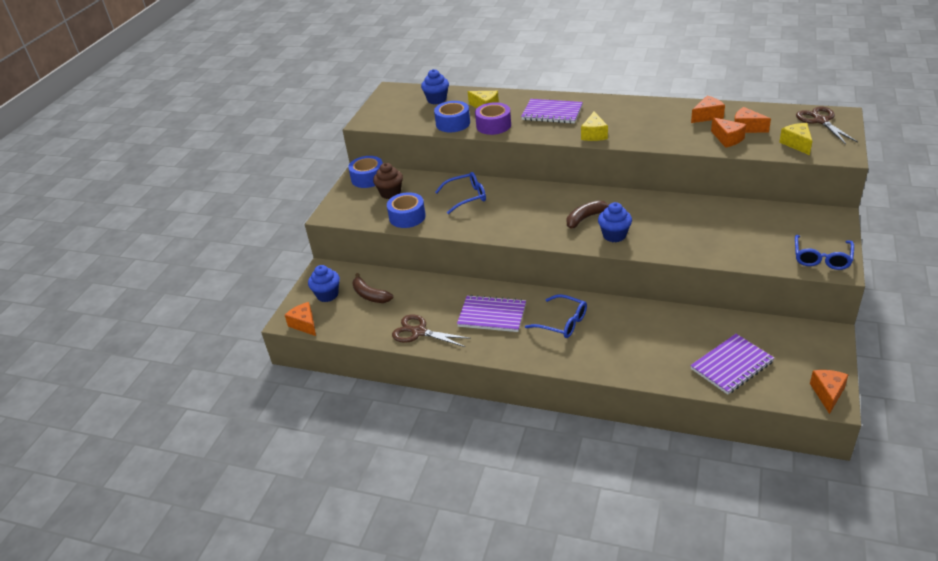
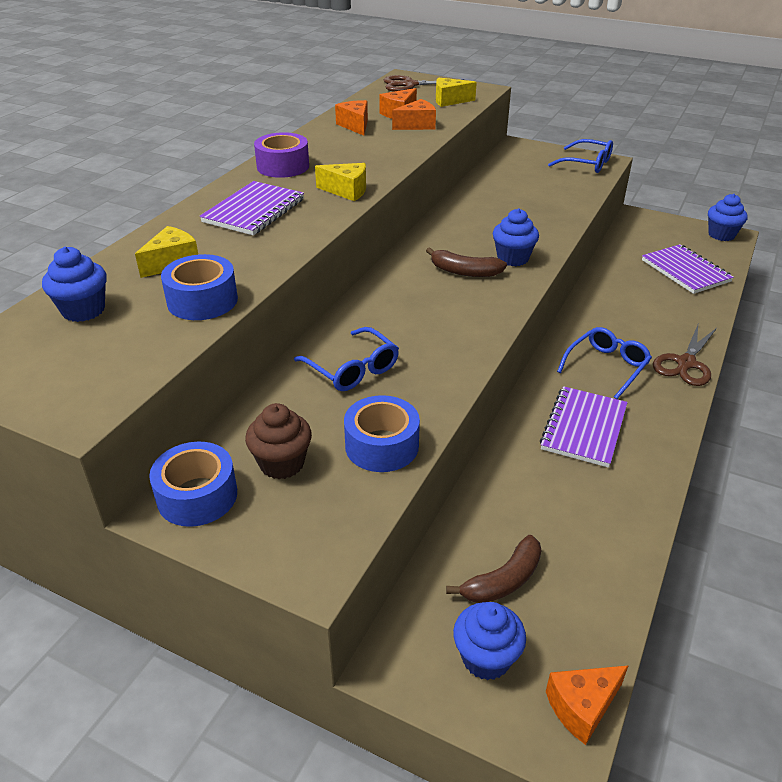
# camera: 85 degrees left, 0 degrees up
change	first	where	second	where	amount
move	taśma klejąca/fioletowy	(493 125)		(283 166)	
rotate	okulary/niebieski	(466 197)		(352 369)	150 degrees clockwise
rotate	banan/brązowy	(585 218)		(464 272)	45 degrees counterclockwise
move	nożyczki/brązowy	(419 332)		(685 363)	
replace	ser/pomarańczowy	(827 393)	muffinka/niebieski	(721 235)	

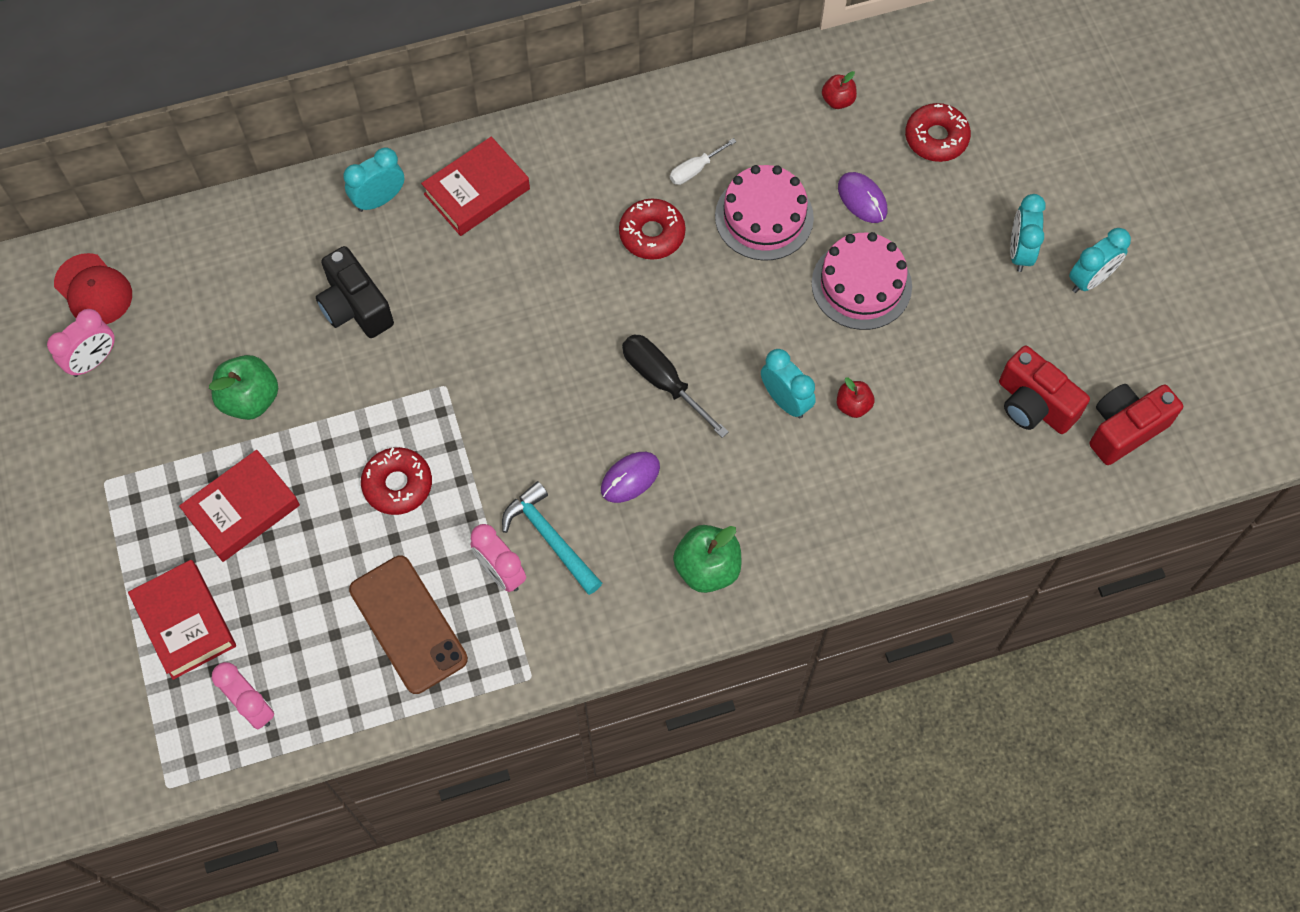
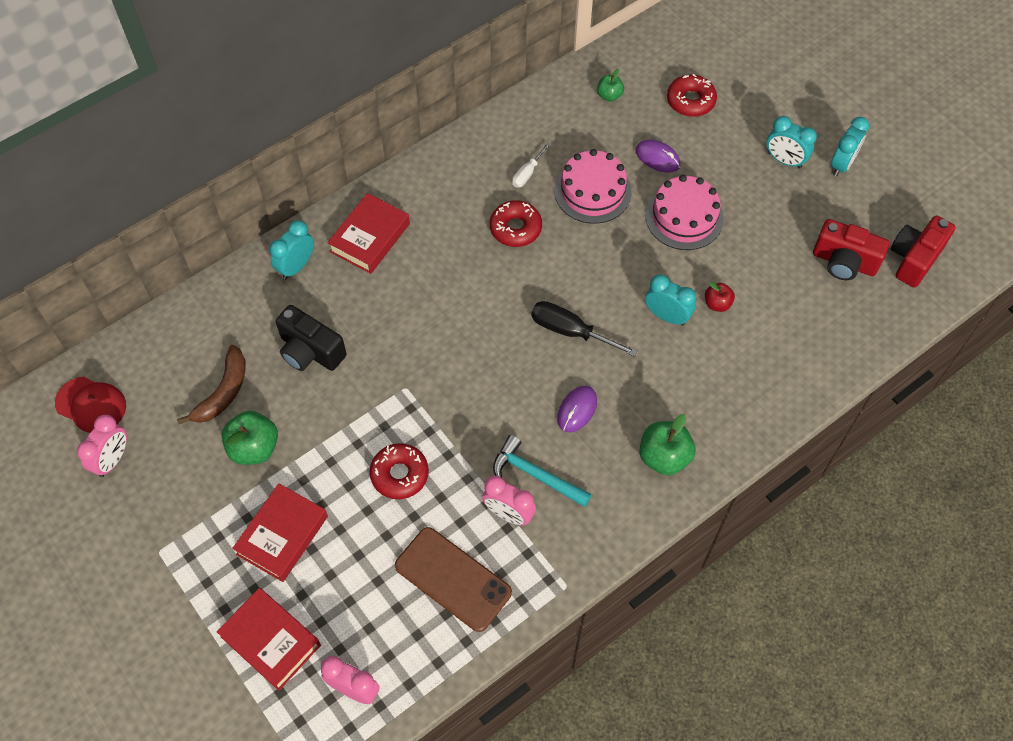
# camera: 20 degrees left, 5 degrees down
change	first	where	second	where	amount
insert			banan/brązowy	(223 392)	
recolor	jabłko/czerwony	(838 100)	jabłko/zielony	(609 95)	
rotate	budzik/turkusowy	(1019 252)		(784 160)	45 degrees counterclockwise

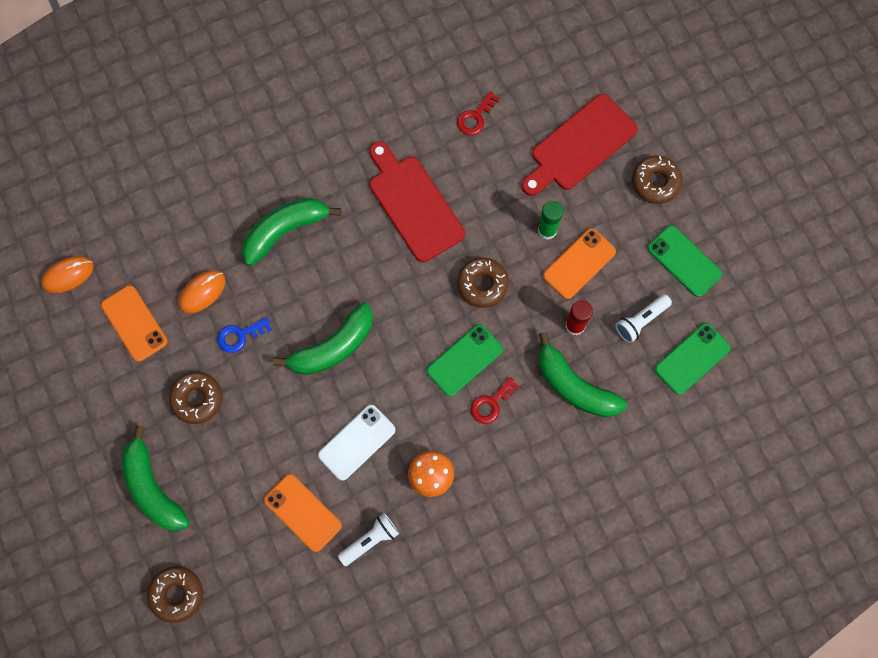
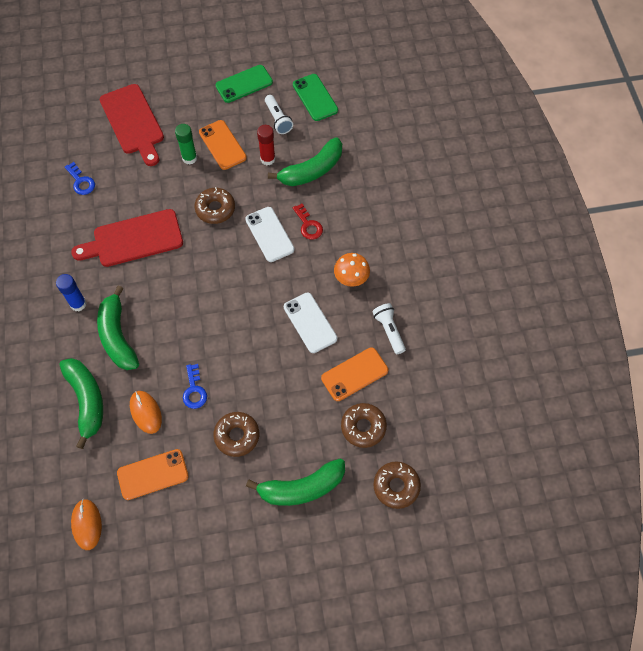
# camera: 75 degrees left, 10 degrees down
change	first	where	second	where	amount
insert			klej w sztyfcie/niebieski	(78 304)	
move	banan/zielony	(333 347)		(87 401)	
recolor	klucz/czerwony	(475 117)	klucz/niebieski	(81 181)	
recolor	telefon/zielony	(464 360)	telefon/biały	(269 234)	
move	donut/brązowy	(655 182)		(363 427)	

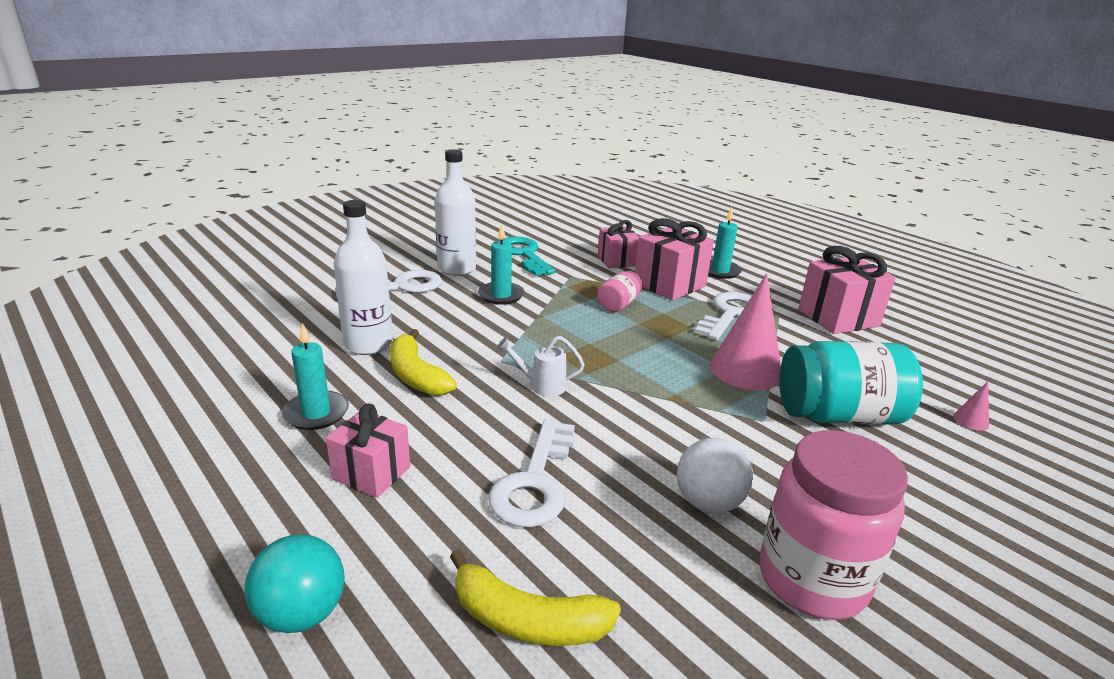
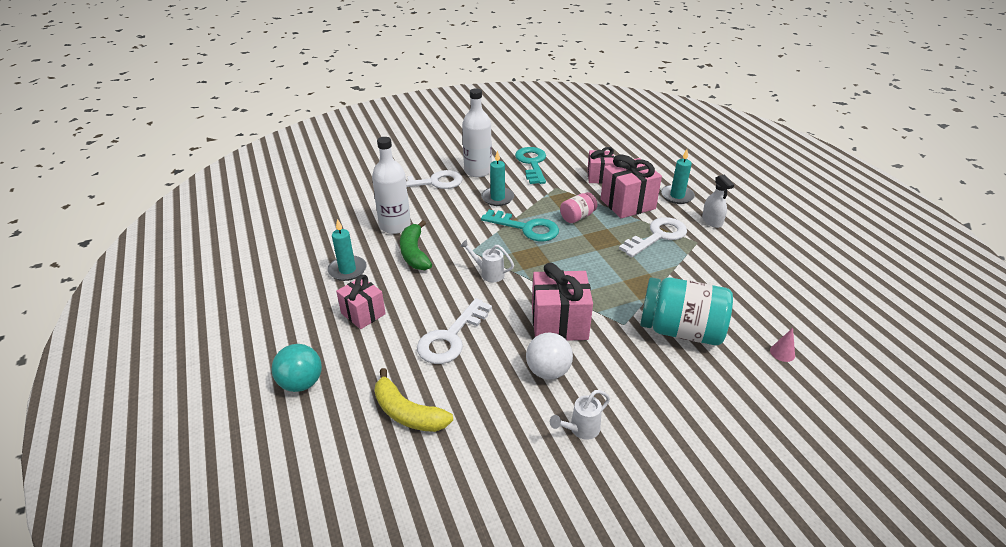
# camera: 20 degrees right, 10 degrees up
change	first	where	second	where	amount
recolor	banan/żółty	(416 375)	banan/zielony	(414 253)	
insert			klucz/turkusowy	(526 228)	
move	prezent/różowy	(838 318)		(559 323)	
replace	słoik/różowy	(812 579)	konewka/biały	(580 430)	
insert			spryskiwacz/biały	(712 221)	
delete	stożek/różowy	(745 370)			

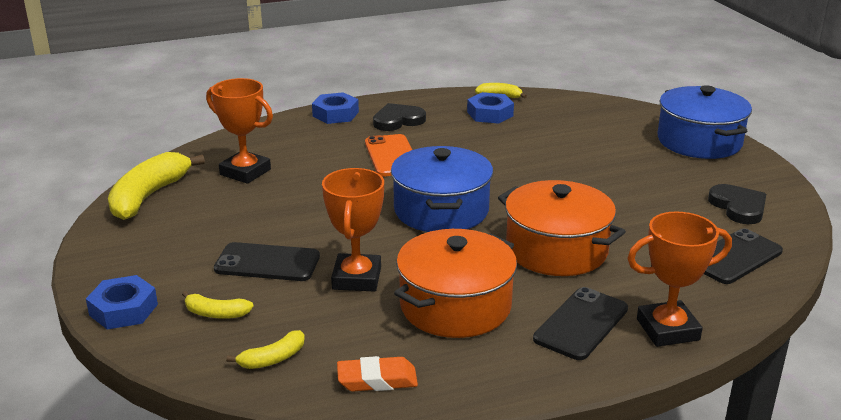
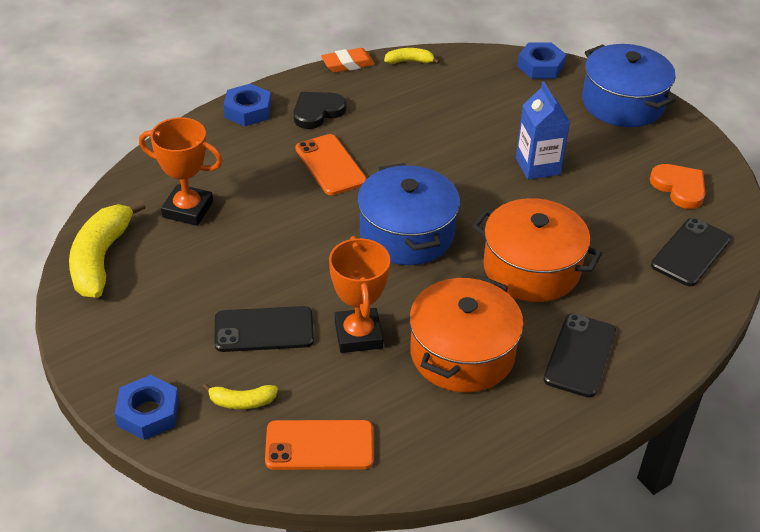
# camera: 15 degrees left, 15 degrees up
change	first	where	second	where	amount
replace	banan/żółty	(273 359)	telefon/pomarańczowy	(319 446)	
move	gumka do mazania/pomarańczowy	(377 380)		(348 64)	
insert			karton mleka/niebieski	(538 166)	
move	nakrętka/niebieski	(490 114)		(540 66)	
recolor	serce/czarny	(738 207)	serce/pomarańczowy	(679 188)	
delete	puchar/pomarańczowy	(667 329)			

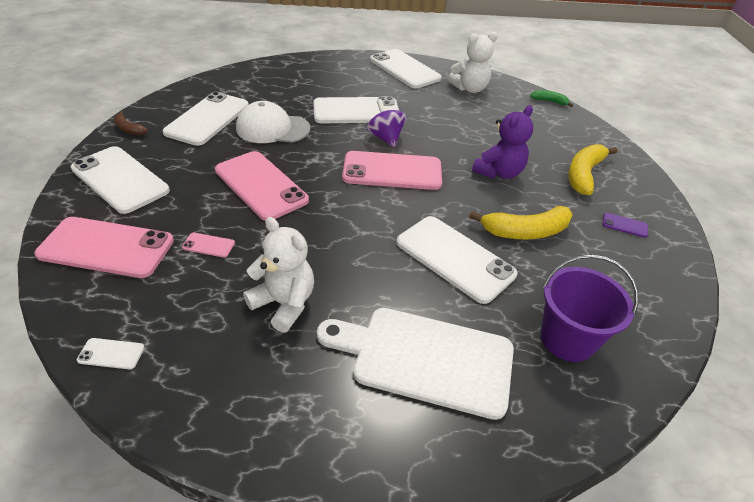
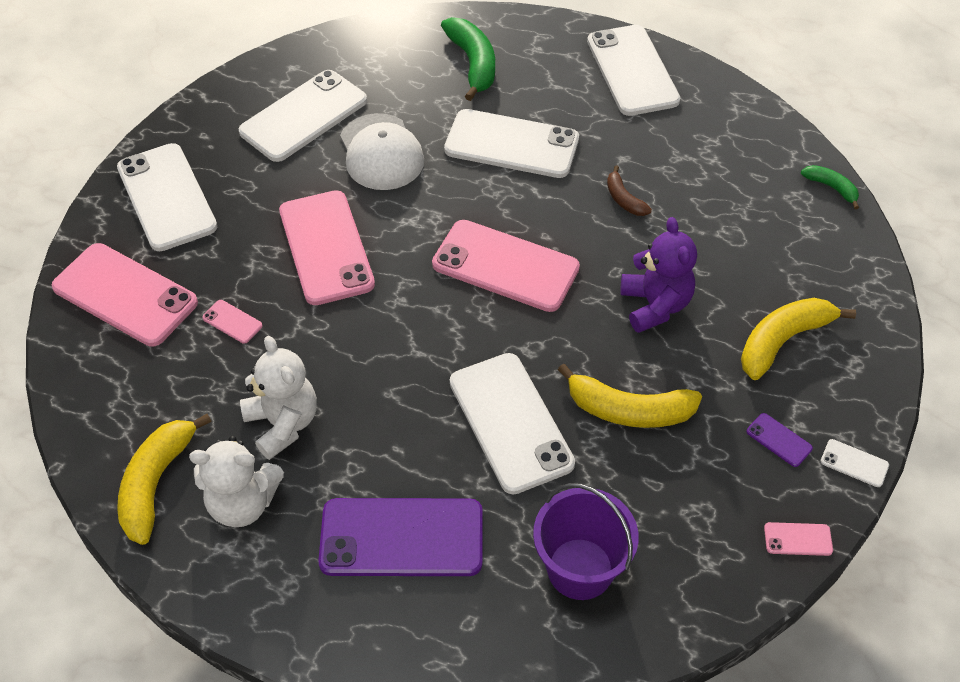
# camera: 25 degrees right, 10 degrees up
change	first	where	second	where	amount
insert			banan/żółty	(156 483)	
move	miś/biały	(470 89)		(243 503)	
replace	deska do krojenia/biały	(425 359)	telefon/fioletowy	(401 538)	
rotate	czapka/biały	(272 128)		(381 152)	135 degrees counterclockwise
insert			banan/zielony	(473 64)	
move	banan/brązowy	(129 129)		(624 199)	
rotate	miś/fioletowy	(498 172)		(655 305)	75 degrees counterclockwise
insert			telefon/różowy	(798 539)	
move	telefon/biały	(111 354)		(854 463)	
delete	bączek/fioletowy	(385 138)			

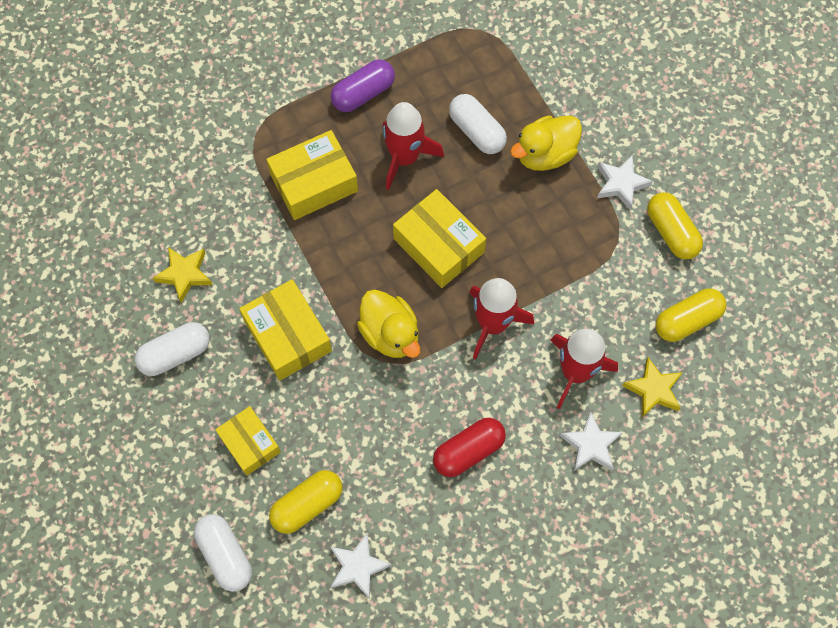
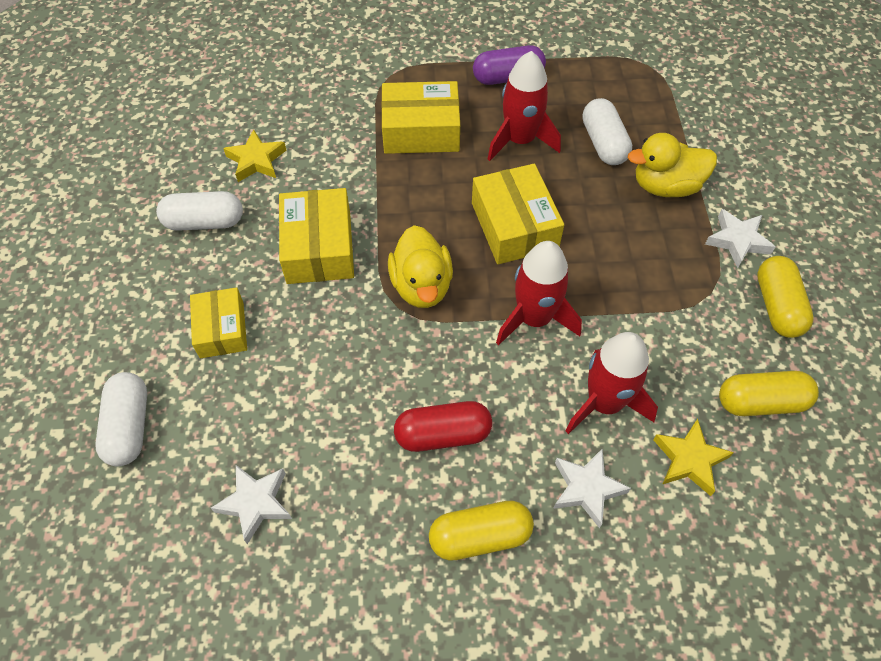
# camera: 25 degrees right, 10 degrees down
change	first	where	second	where	amount
move	kapsułka/żółty	(307 505)		(480 536)	

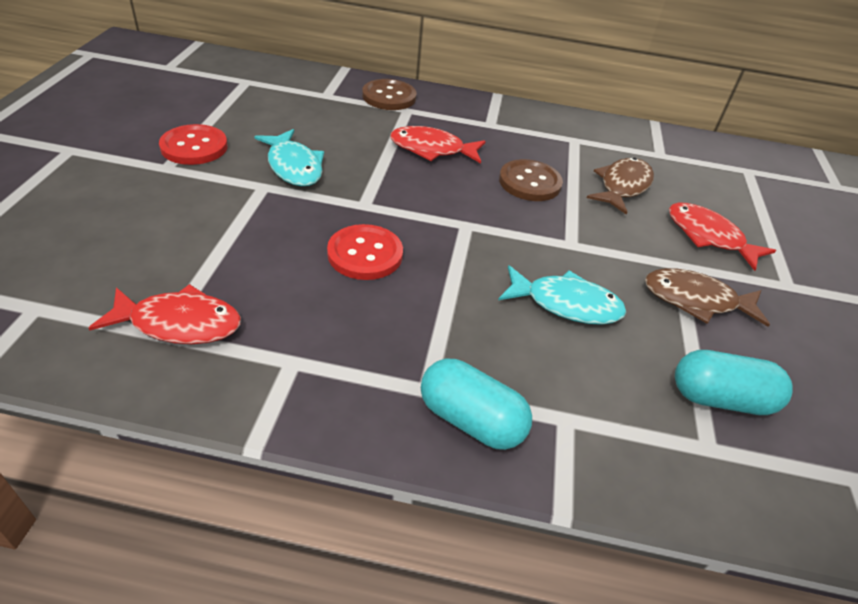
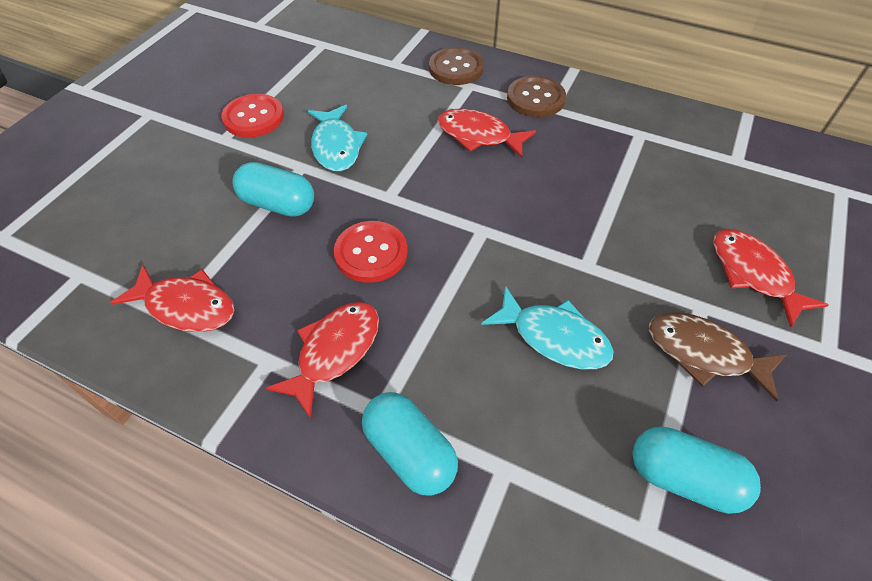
# camera: 20 degrees right, 10 degrees up
change	first	where	second	where	amount
insert			kapsułka/turkusowy	(278 204)	
insert			ryba/czerwony	(334 352)	
move	guzik/brązowy	(529 182)		(535 98)	
delete	ryba/brązowy	(622 186)			

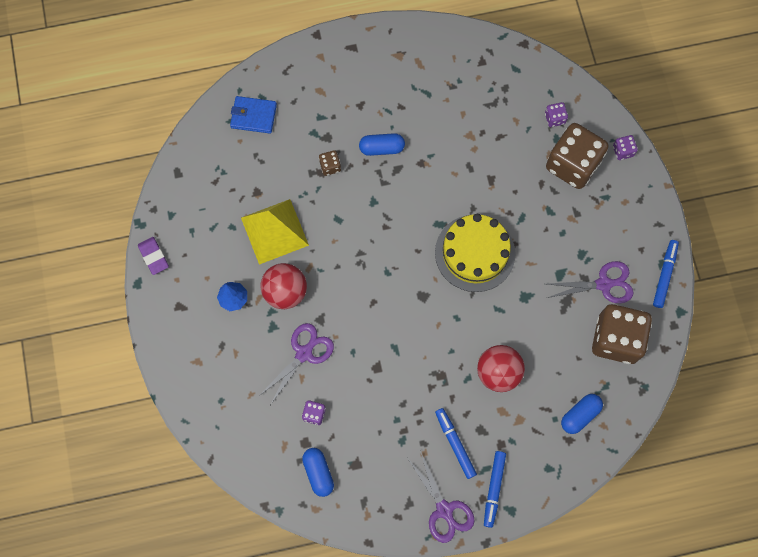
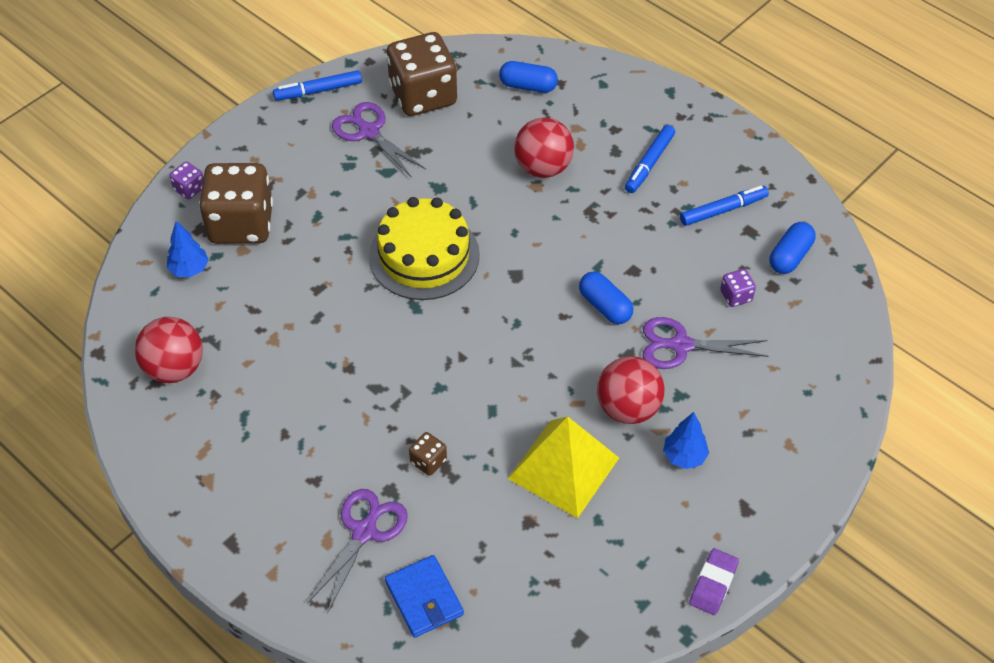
# camera: 125 degrees left, 20 degrees down
change	first	where	second	where	amount
insert			piłka/czerwony	(174 368)	
replace	kostka do gry/fioletowy	(554 118)	drzewko/niebieski	(189 269)	
move	nożyczki/fioletowy	(444 510)		(365 531)	
move	kapsułka/niebieski	(381 148)		(605 306)	
move	flamaster/niebieski	(494 489)		(723 210)	

